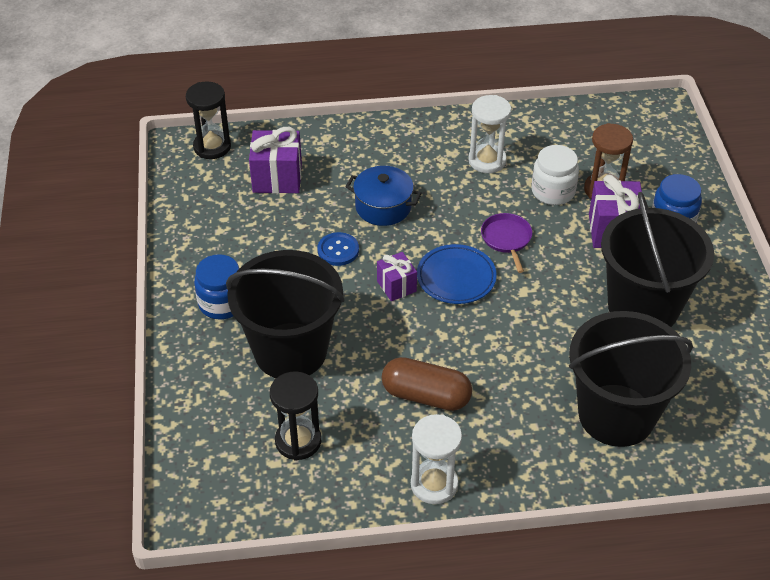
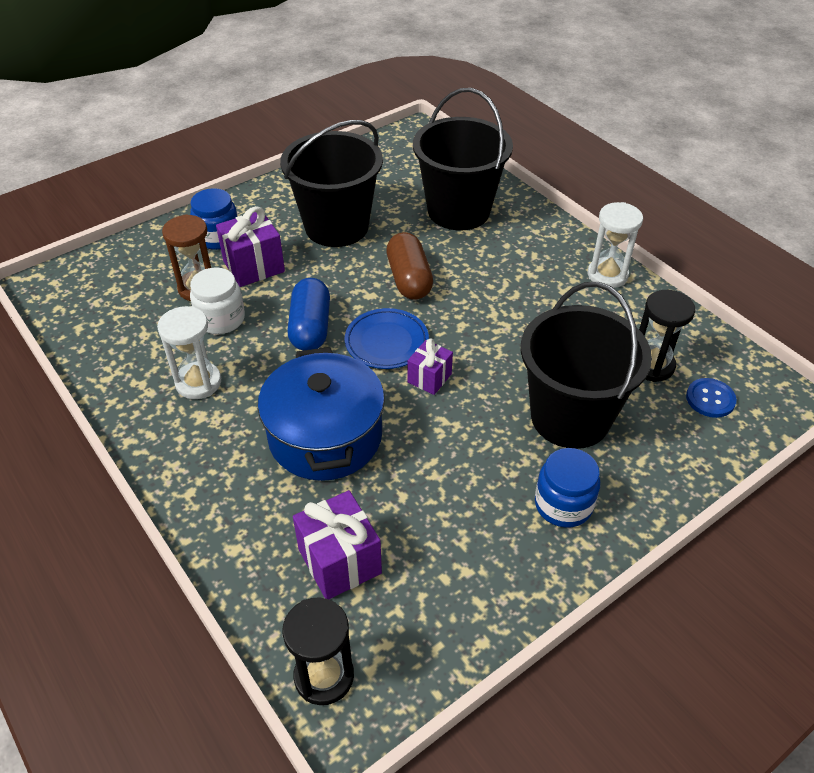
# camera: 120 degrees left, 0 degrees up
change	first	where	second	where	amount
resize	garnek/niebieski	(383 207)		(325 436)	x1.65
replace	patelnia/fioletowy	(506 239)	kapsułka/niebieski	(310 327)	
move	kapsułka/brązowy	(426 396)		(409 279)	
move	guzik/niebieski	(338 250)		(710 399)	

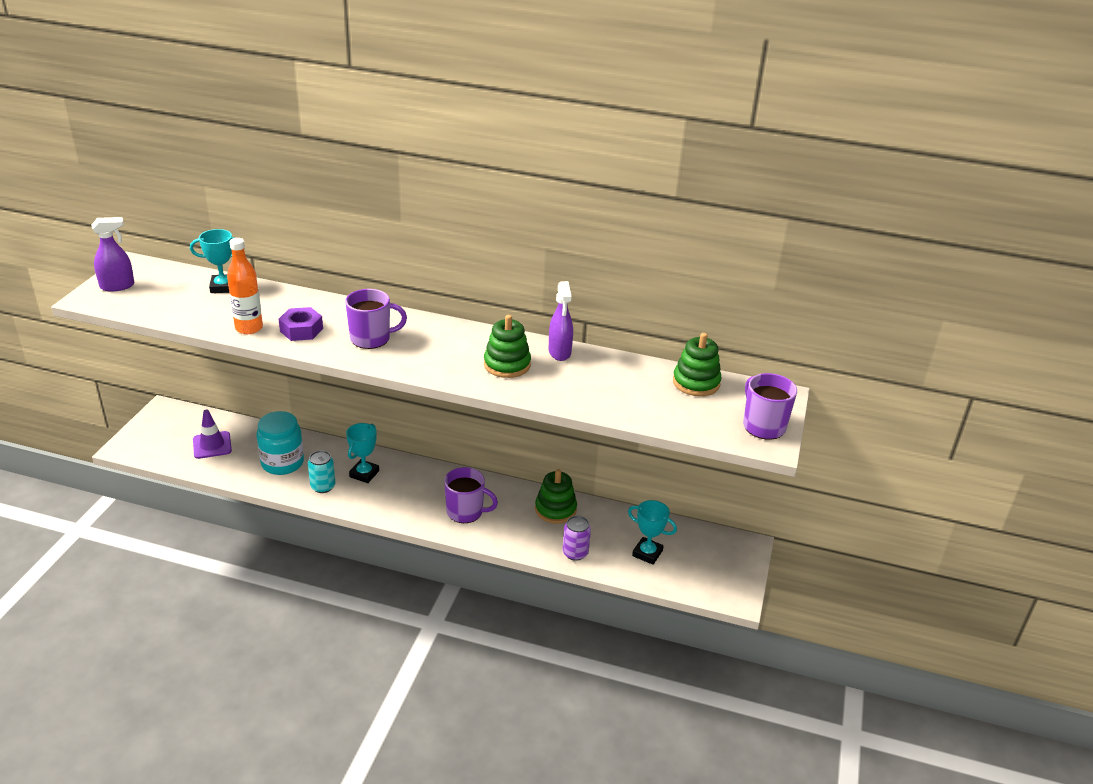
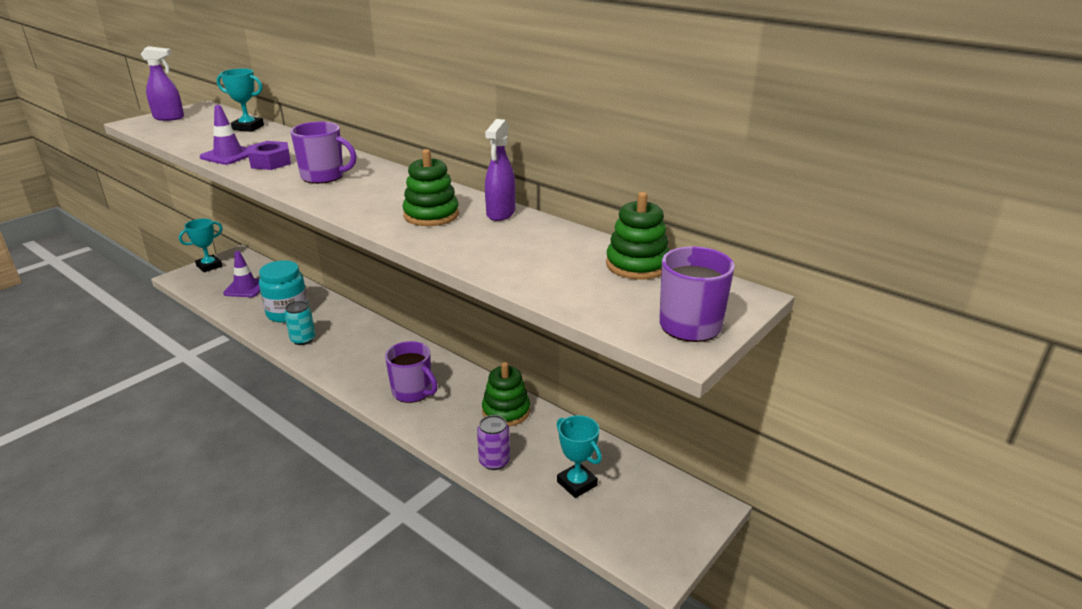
# camera: 25 degrees right, 5 degrees down
change	first	where	second	where	amount
move	puchar/turkusowy	(364 474)		(209 266)	
replace	butelka/pomarańczowy	(249 328)	pachołek/fioletowy	(228 155)	

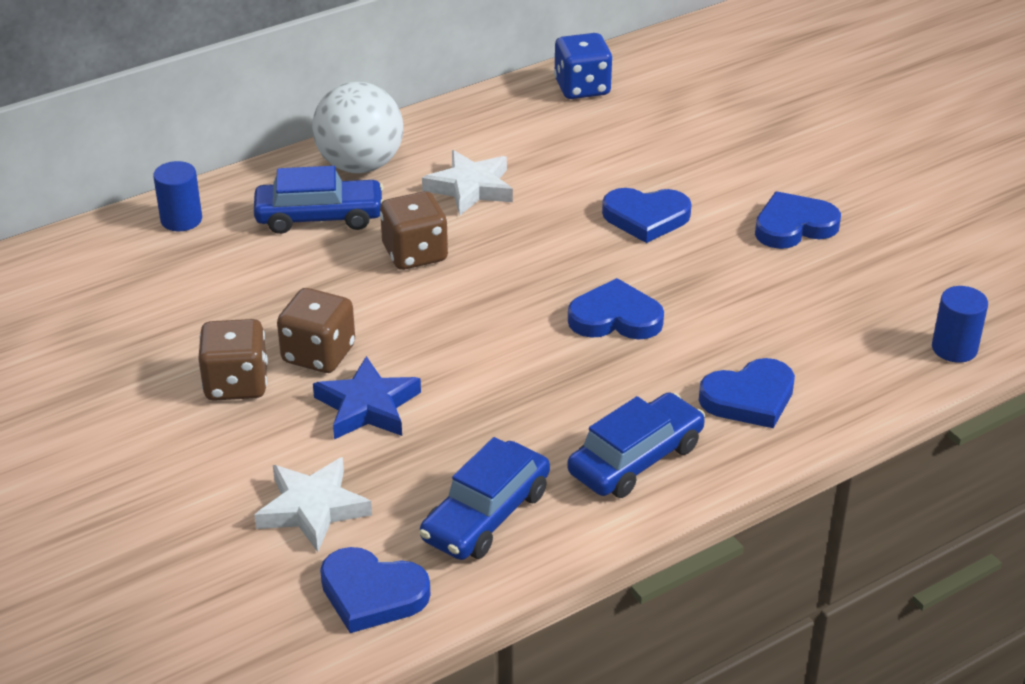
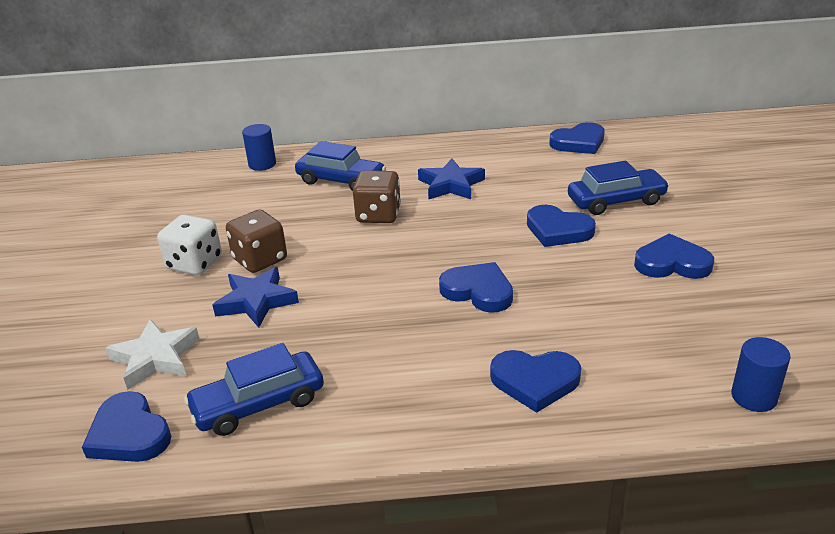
# camera: 30 degrees right, 5 degrees down
change	first	where	second	where	amount
recolor	kostka do gry/brązowy	(236 384)	kostka do gry/biały	(195 264)	
recolor	gwiazda/biały	(470 188)	gwiazda/niebieski	(451 185)	
replace	kostka do gry/niebieski	(582 88)	serce/niebieski	(579 143)	
move	samochód/niebieski	(636 459)		(616 201)	
delete	piłka/biały	(360 165)			

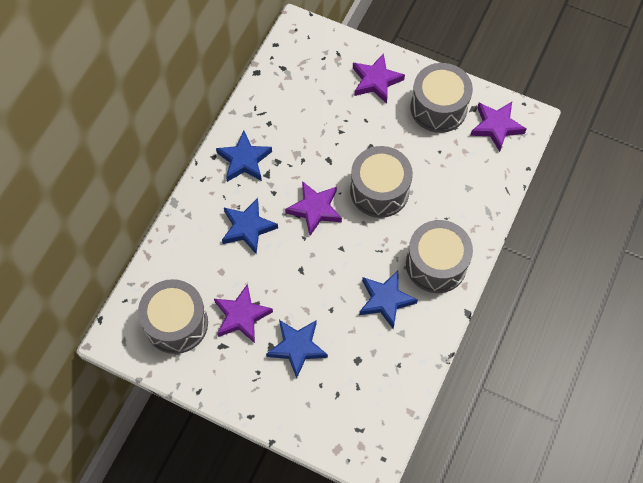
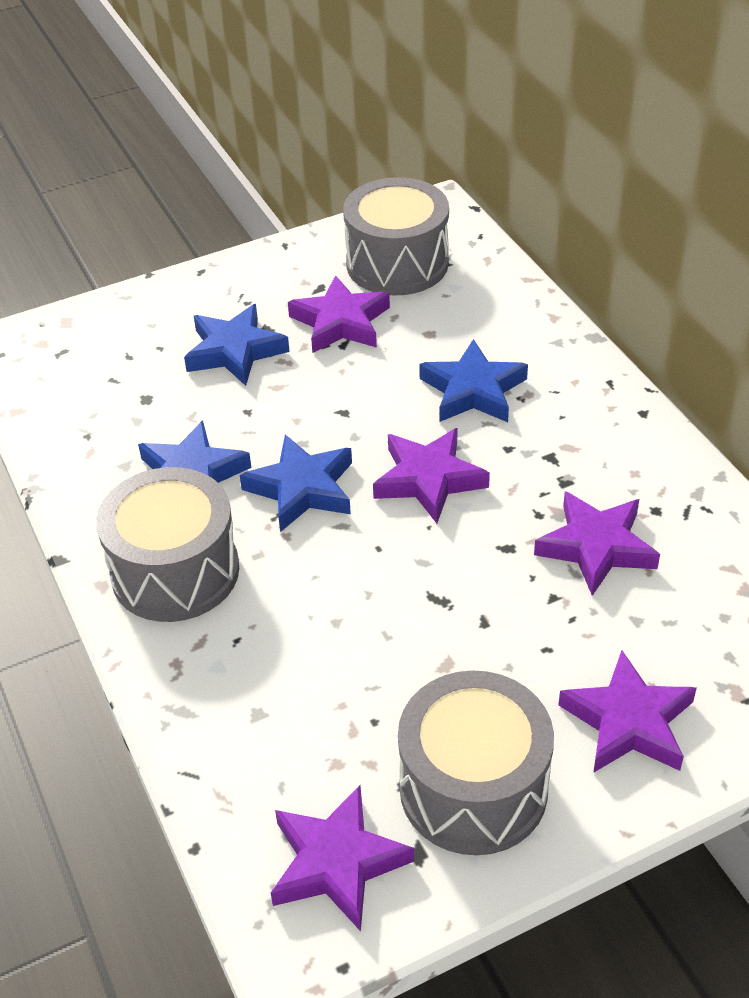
# camera: 130 degrees right, 20 degrees down
change	first	where	second	where	amount
move	gwiazda/niebieski	(244 160)		(302 489)	
insert			gwiazda/fioletowy	(596 547)	
delete	bęben/szary	(379 191)			

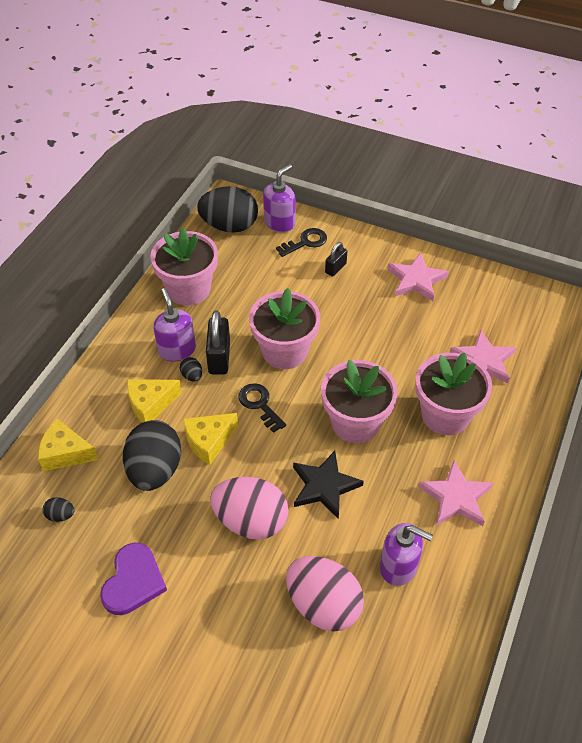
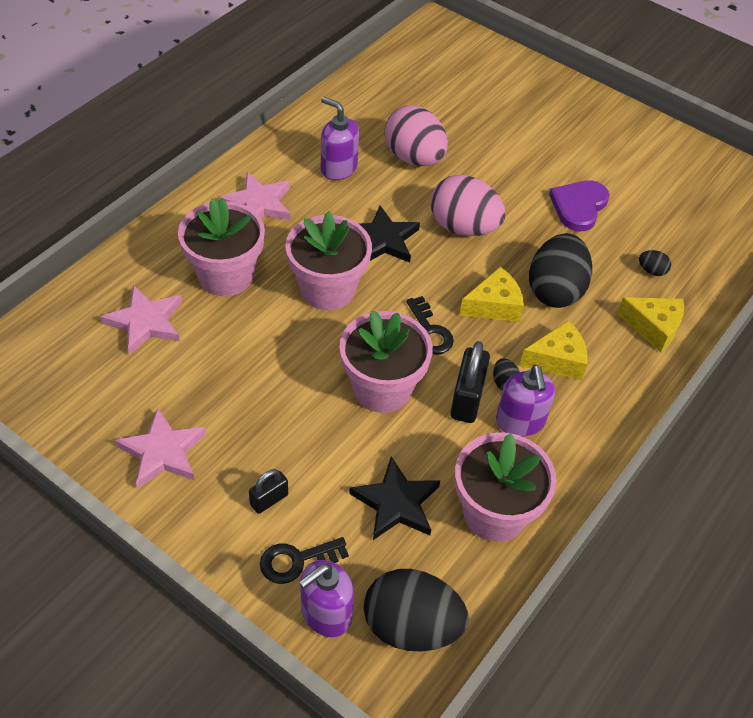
# camera: 170 degrees left, 0 degrees up
change	first	where	second	where	amount
insert			gwiazda/czarny	(396 503)	

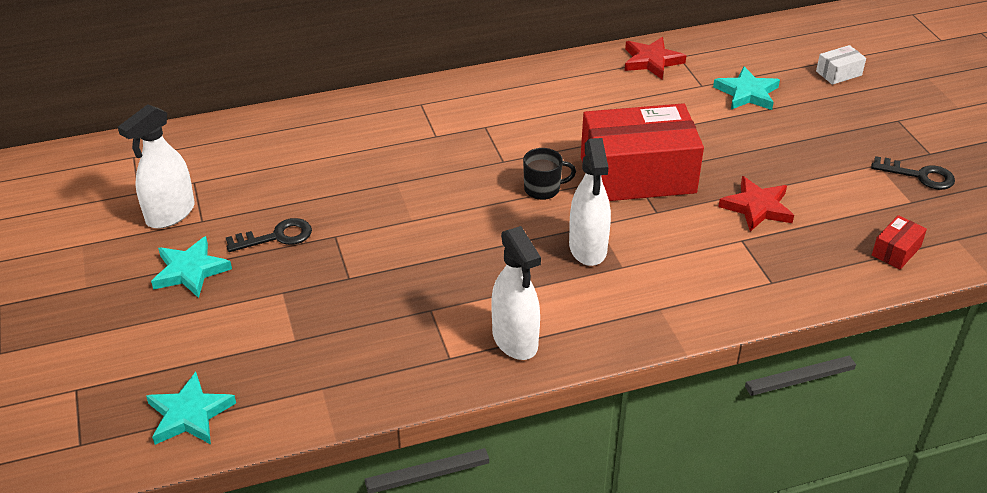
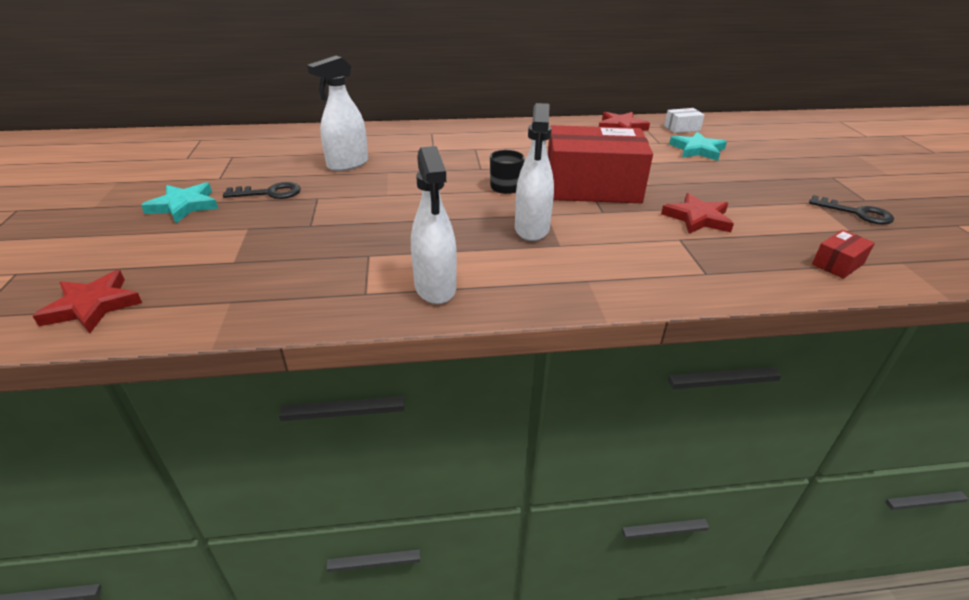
# camera: 10 degrees right, 5 degrees down
change	first	where	second	where	amount
recolor	gwiazda/turkusowy	(189 414)	gwiazda/czerwony	(93 306)	
move	spryskiwacz/biały	(170 214)		(347 164)	
move	pudełko/biały	(838 73)		(682 128)	

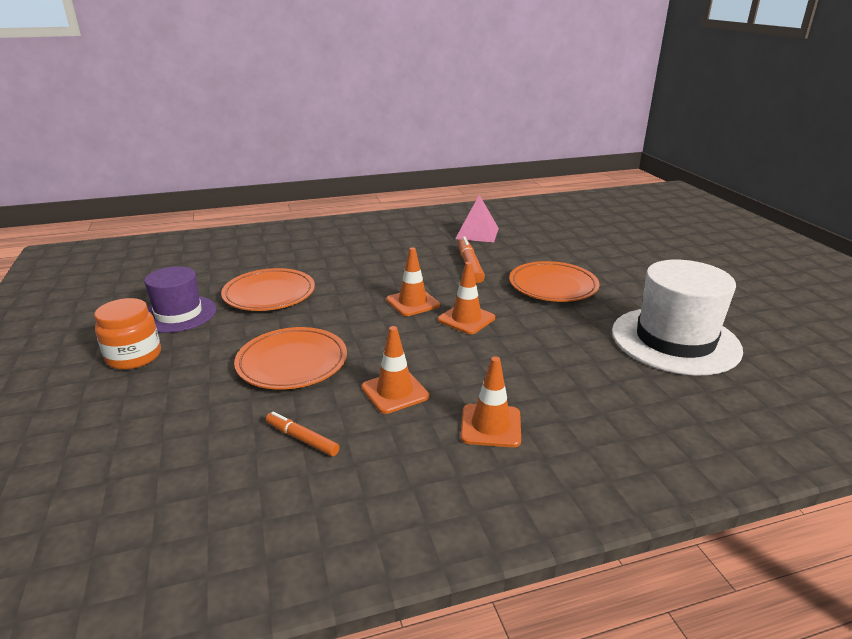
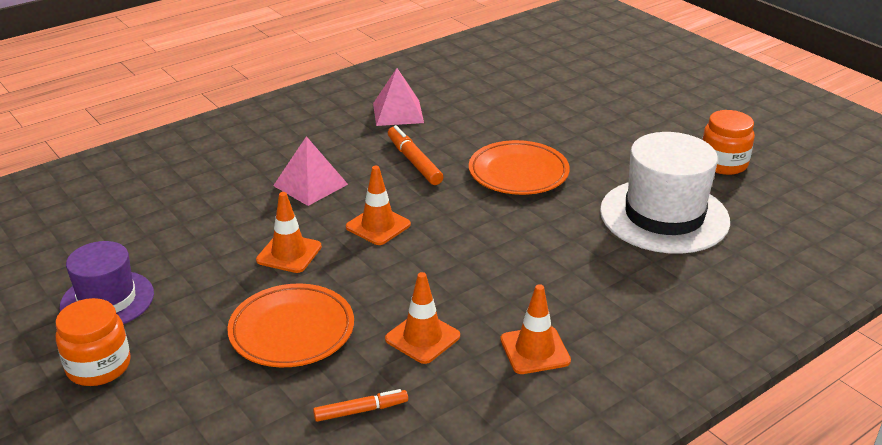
# camera: 20 degrees left, 5 degrees up
change	first	where	second	where	amount
move	pachołek/pomarańczowy	(466 319)		(289 253)	
insert			piramida/różowy	(310 185)	
rotate	flamaster/pomarańczowy	(302 439)		(361 410)	150 degrees clockwise
insert			słoik/pomarańczowy	(723 164)	
delete	talerz/pomarańczowy	(269 294)			

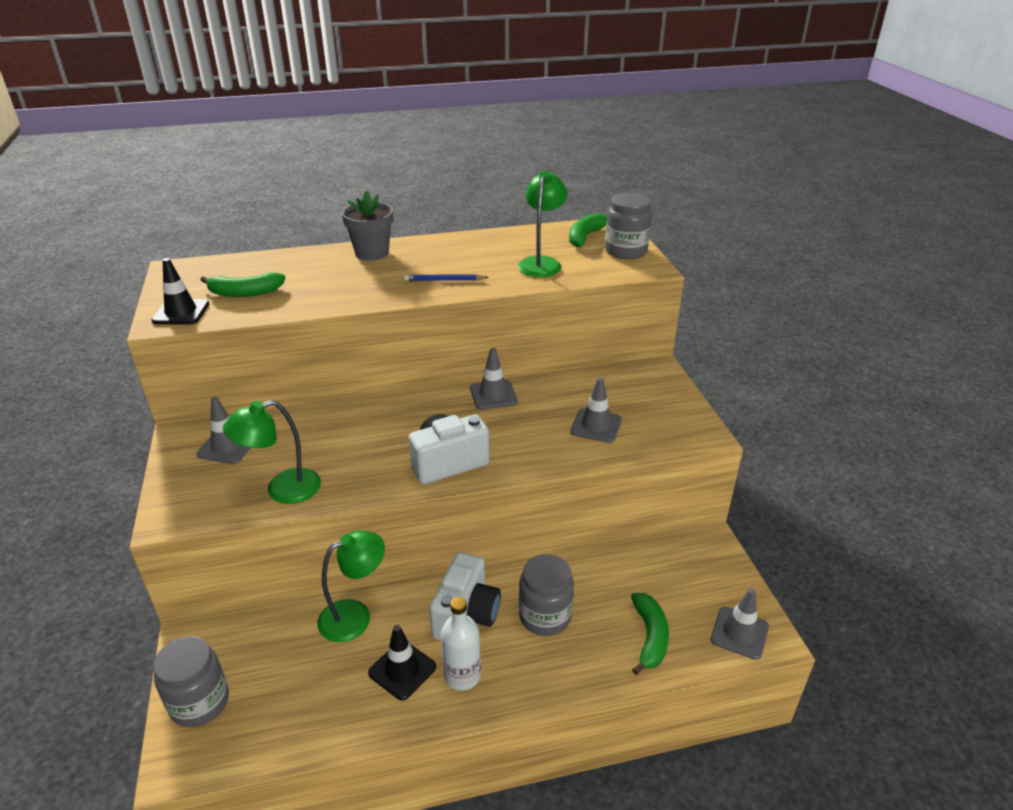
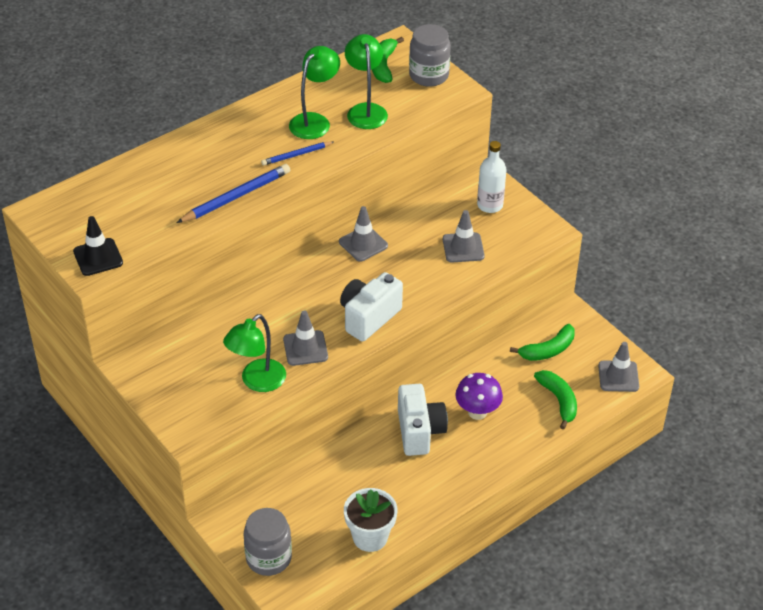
# camera: 25 degrees left, 10 degrees up
change	first	where	second	where	amount
insert			ołówek/niebieski	(236 196)	
move	pachołek/szary	(227 446)		(305 348)	
move	lampka/zielony	(355 615)		(314 121)	
insert			doniczka/biały	(370 537)	
replace	słoik/szary	(545 616)	grzyb/fioletowy	(477 412)	
move	butelka/biały	(462 676)		(490 205)	
move	banan/zielony	(245 293)		(548 350)	
delete	doniczka/szary	(372 253)			
delete	pachołek/czarny	(402 670)			

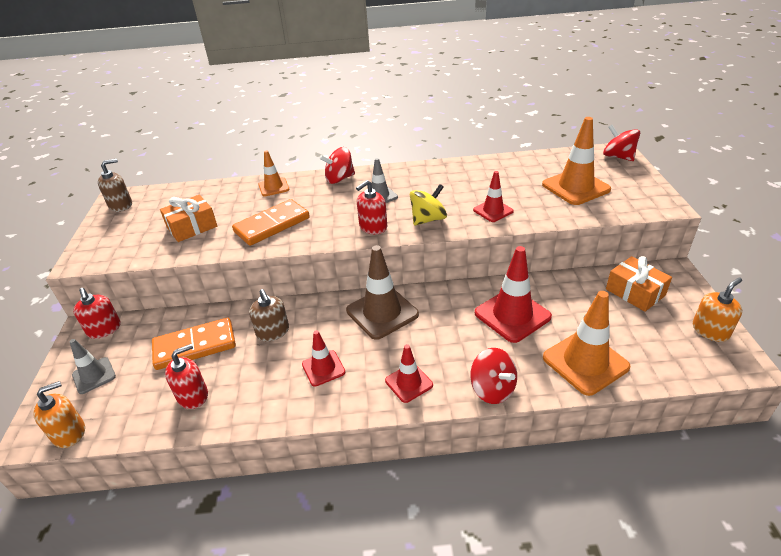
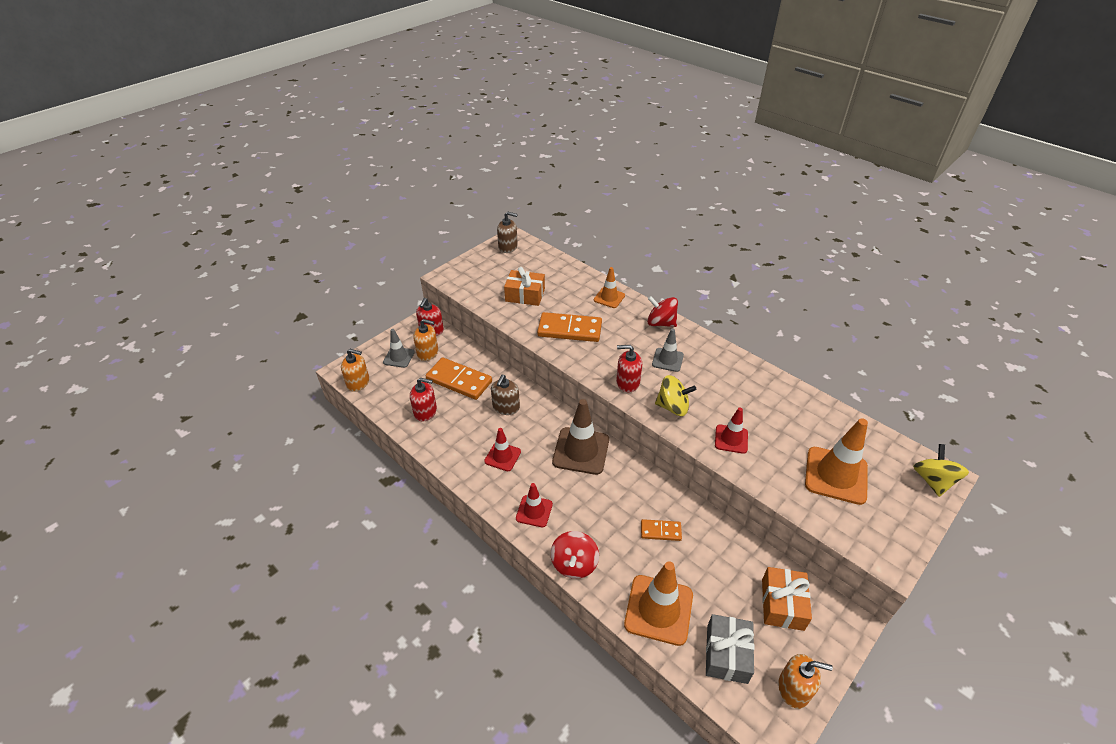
# camera: 45 degrees right, 5 degrees up
change	first	where	second	where	amount
insert			dozownik mydła/pomarańczowy	(428 353)	
replace	pachołek/czerwony	(512 315)	kostka domina/pomarańczowy	(660 531)	
insert			prezent/szary	(727 654)	
recolor	bączek/czerwony	(618 157)	bączek/żółty	(932 481)	

